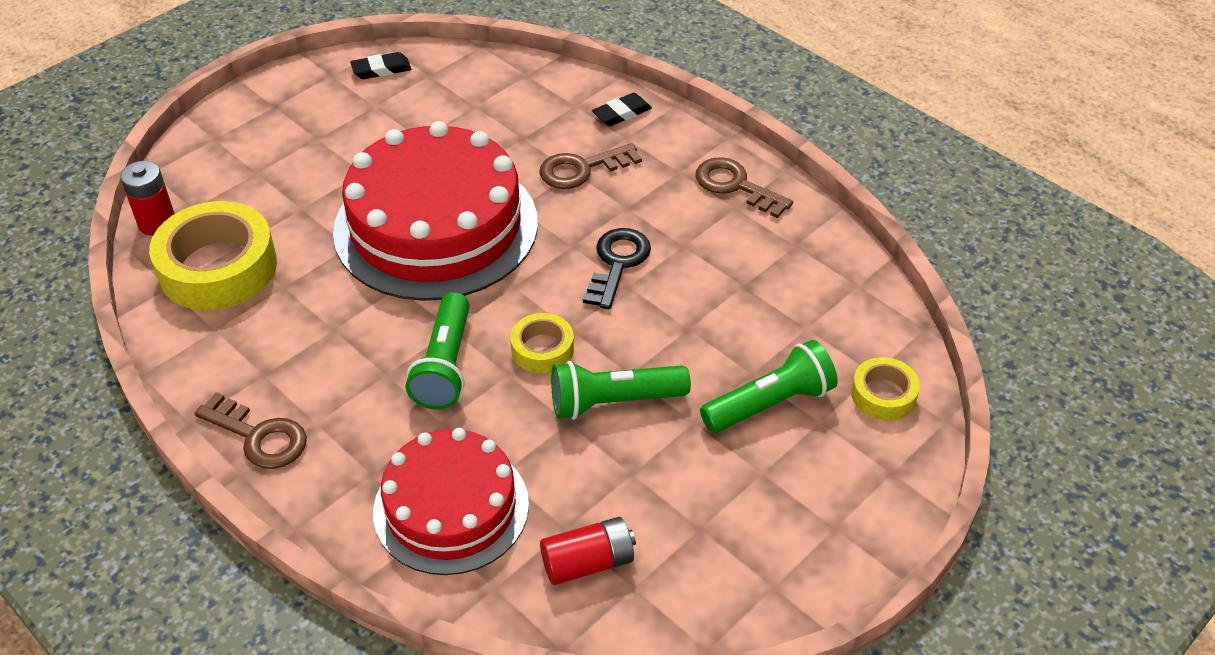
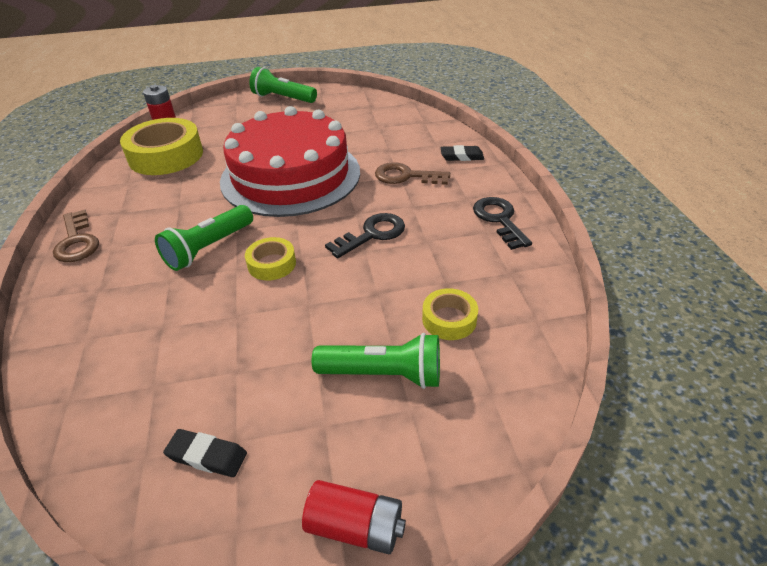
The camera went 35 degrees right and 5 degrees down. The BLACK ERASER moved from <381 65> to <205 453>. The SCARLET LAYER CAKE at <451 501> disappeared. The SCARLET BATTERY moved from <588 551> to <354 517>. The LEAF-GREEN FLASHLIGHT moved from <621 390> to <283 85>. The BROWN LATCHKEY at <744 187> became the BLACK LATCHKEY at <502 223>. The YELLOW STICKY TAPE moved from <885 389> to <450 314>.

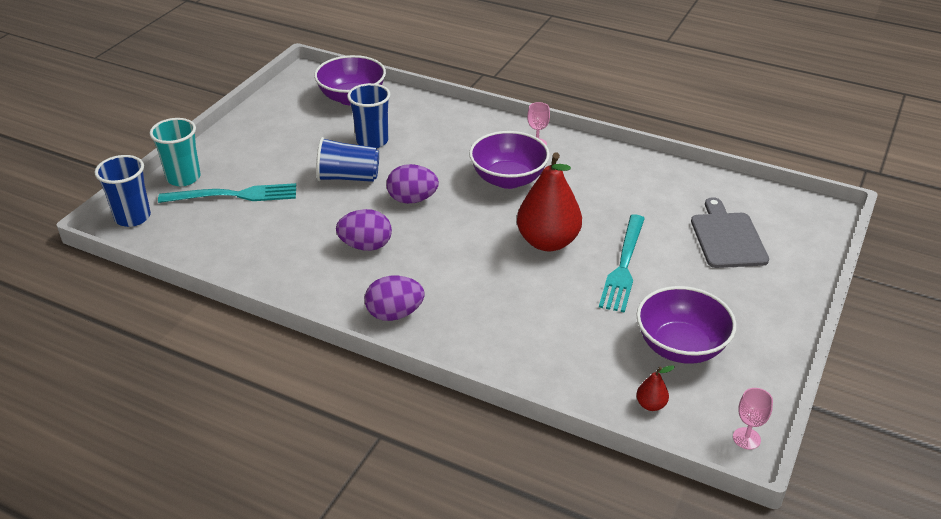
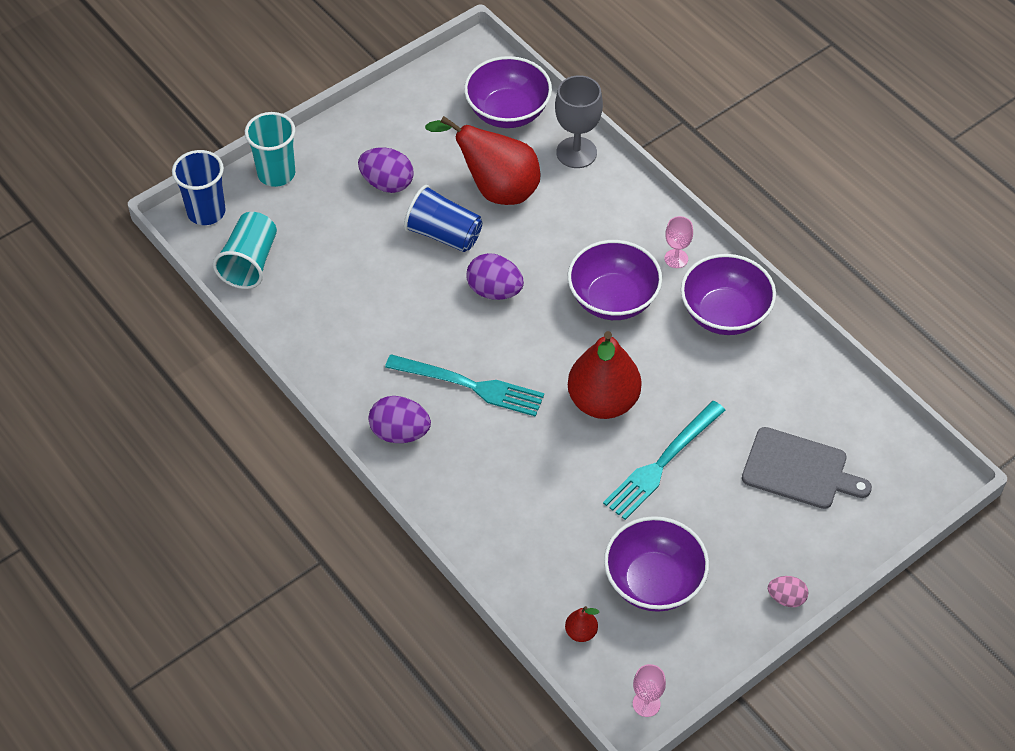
The camera went 25 degrees right and 15 degrees up. The AQUA TABLE FORK moved from <227 193> to <464 385>. The ROYAL PURPLE TOY EGG moved from <364 230> to <386 170>. The BLUE BEAKER at <369 115> was replaced by the SCARLET PEAR at <482 160>. The GREY CHOPPING BOARD at <730 232> turned 90 degrees clockwise. The AQUA BEAKER at <245 250> appeared. The GREY CHALICE at <579 121> appeared. The ROYAL PURPLE BOWL at <728 294> appeared. The ROSE-PINK TOY EGG at <788 591> appeared.

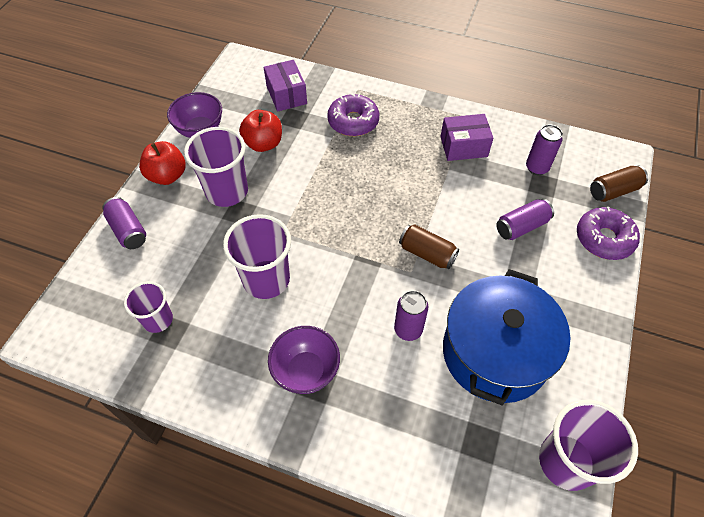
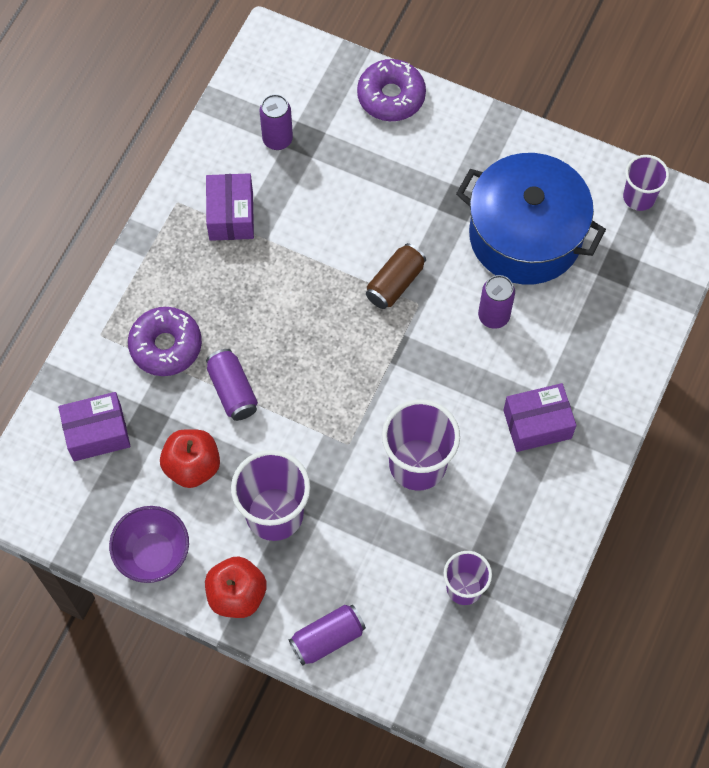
The camera went 85 degrees left and 10 degrees up. The ROYAL PURPLE BOWL at <304 360> was replaced by the ROYAL PURPLE BOX at <539 417>. The ROYAL PURPLE TIN moved from <525 219> to <232 385>. The ROYAL PURPLE BEAKER at <588 445> changed to 0.61 times the size. The BROWN TIN at <619 184> disappeared.

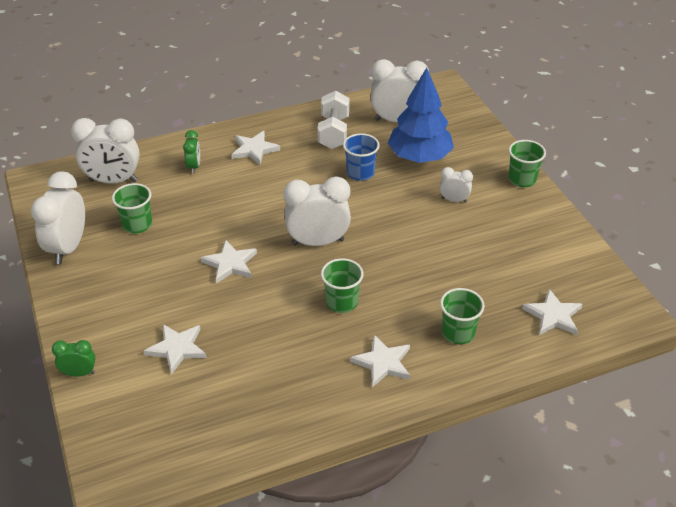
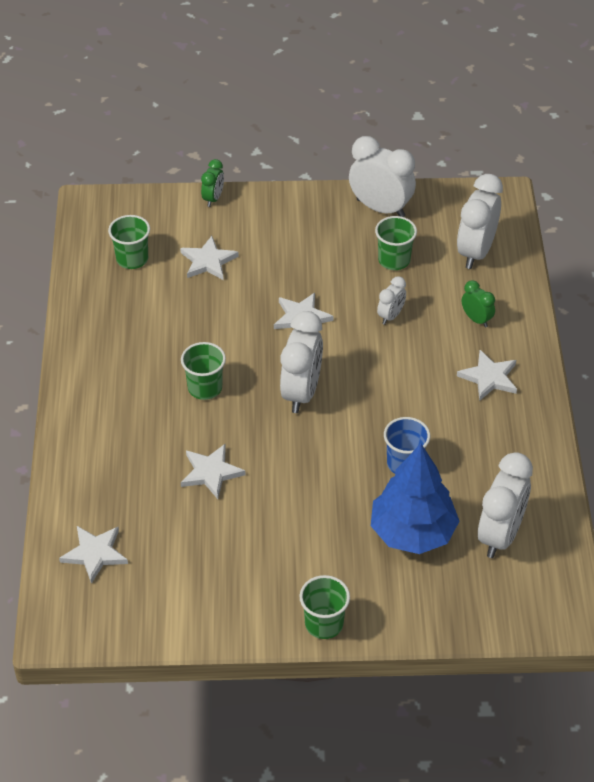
The camera went 110 degrees right and 5 degrees up. The LEAF-GREEN ALARM CLOCK at <191 152> turned 150 degrees counterclockwise. The PURE WHITE HAND WEIGHT at <334 120> disappeared. The PURE WHITE FIVE-POINTED STAR moved from <380 361> to <213 471>. The PURE WHITE ALARM CLOCK moved from <456 185> to <391 300>. The LEAF-GREEN BEAKER moved from <462 316> to <129 242>.

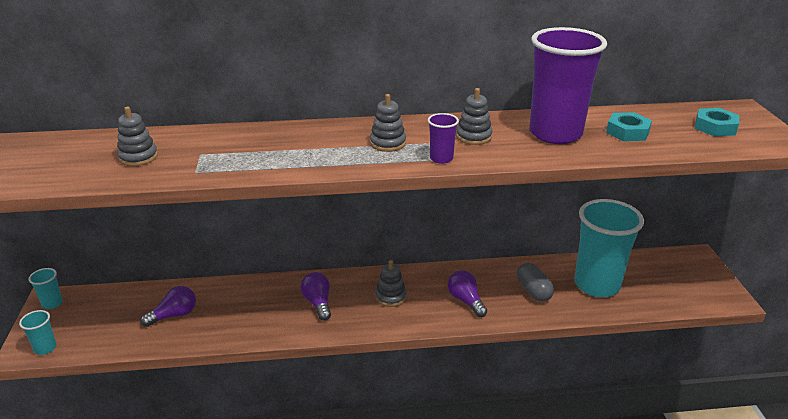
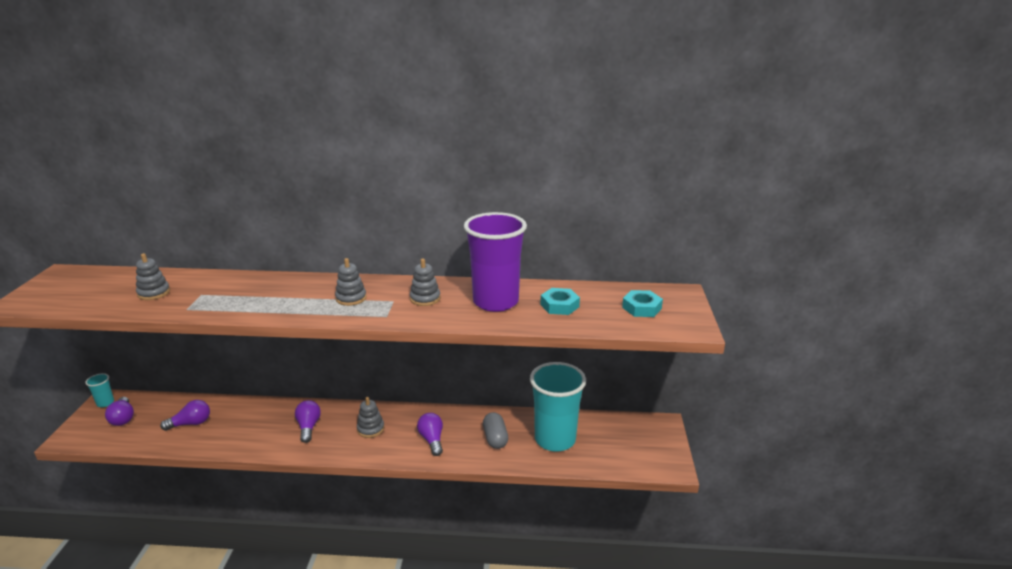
The camera went 10 degrees right and 5 degrees down. The AQUA BEAKER at <38 332> disappeared. The ROYAL PURPLE BEAKER at <443 138> disappeared. The ROYAL PURPLE LIGHT BULB at <119 411> appeared.

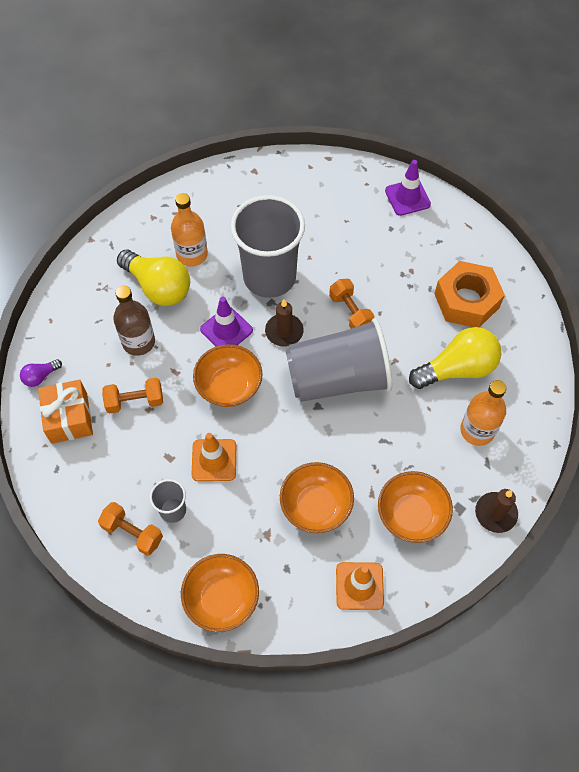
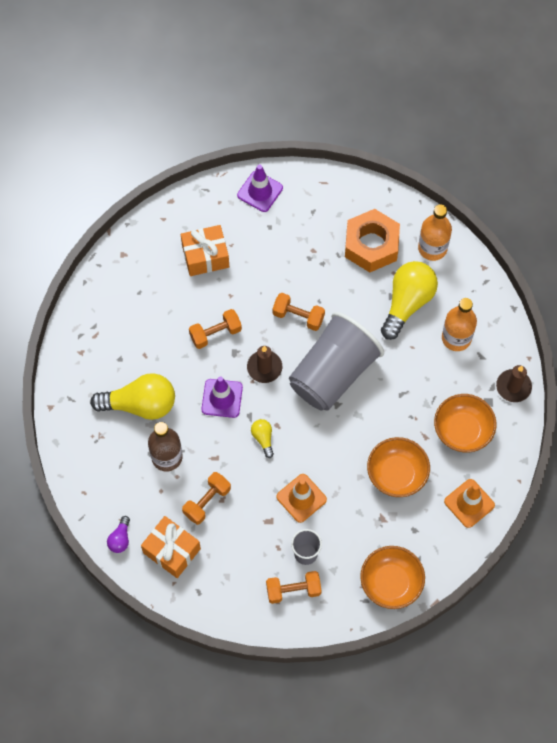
The camera went 40 degrees left and 5 degrees up. The BRIGHT ORANGE BOTTLE moved from <189 229> to <435 232>. The BRIGHT ORANGE BOWL at <228 375> was replaced by the YELLOW LIGHT BULB at <262 438>. The GREY BEAKER at <267 246> was replaced by the BRIGHT ORANGE HAND WEIGHT at <215 329>. The BRIGHT ORANGE PRESENT at <205 250> appeared.

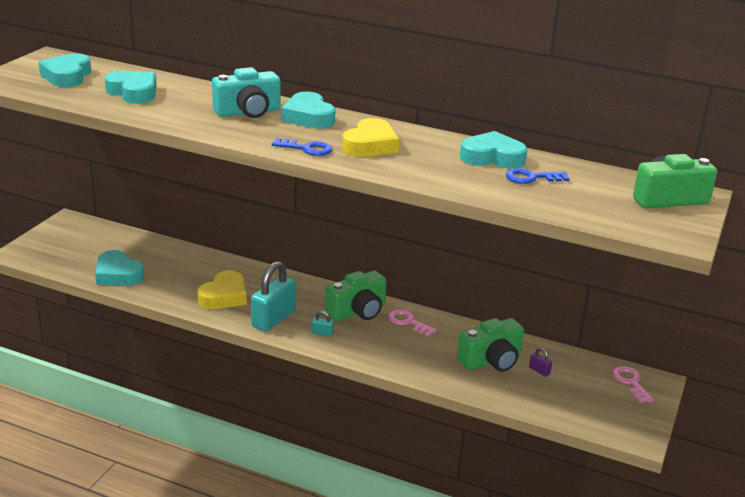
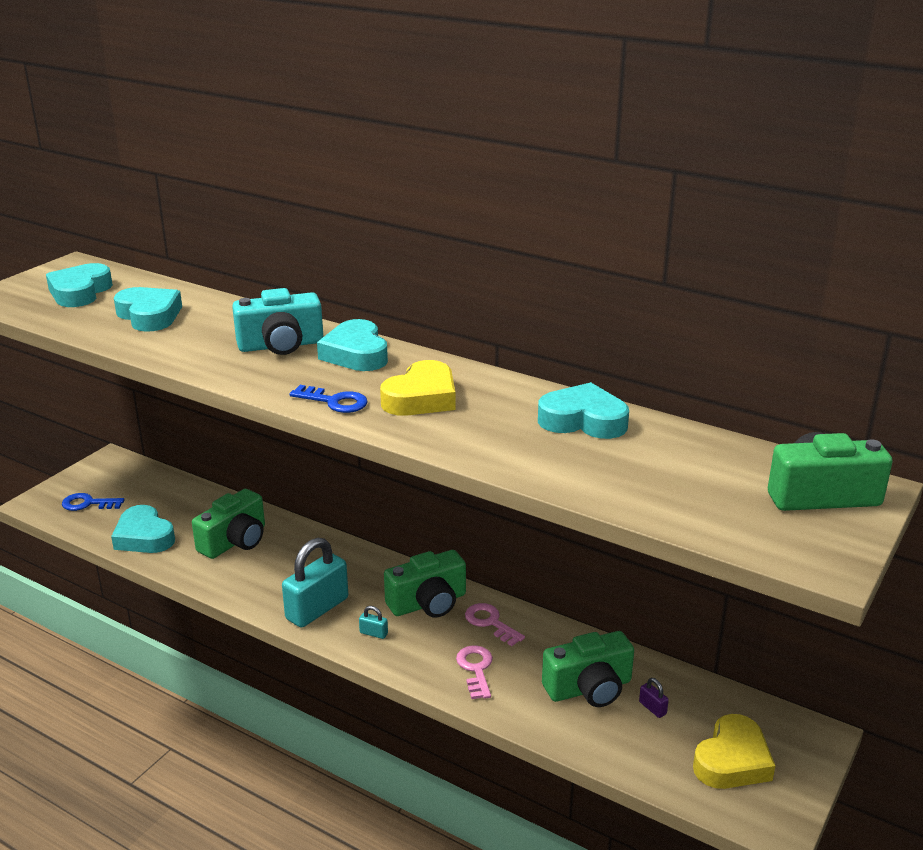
The camera went 10 degrees right and 0 degrees up. The YELLOW LOVE HEART moved from <222 289> to <734 751>. The BLUE LATCHKEY moved from <537 176> to <93 502>. The ROSE-PINK LATCHKEY moved from <633 384> to <474 672>. The LEAF-GREEN COMPACT CAMERA at <228 524> appeared.

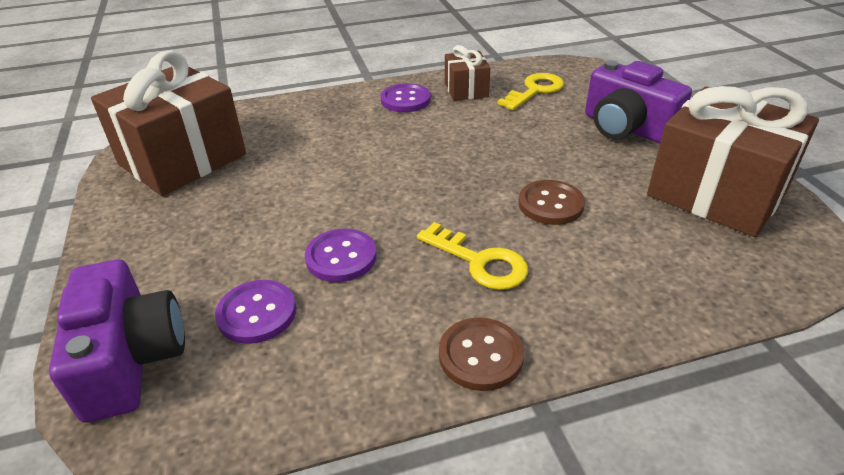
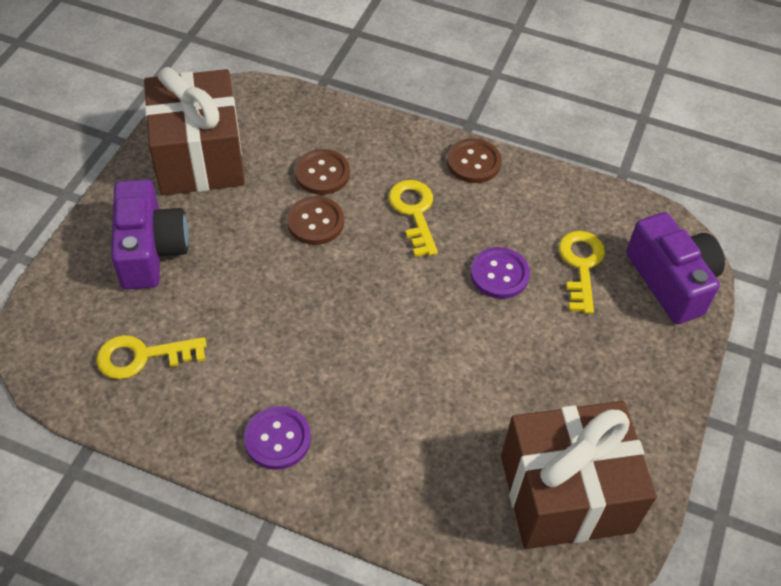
The camera went 145 degrees left and 15 degrees up. The ROYAL PURPLE COMPACT CAMERA at <117 341> turned 135 degrees clockwise. The ROYAL PURPLE SHIRT BUTTON at <255 312> was replaced by the YELLOW LATCHKEY at <582 272>. The BROWN PRESENT at <467 73> disappeared. The BROWN SHIRT BUTTON at <322 172> appeared.

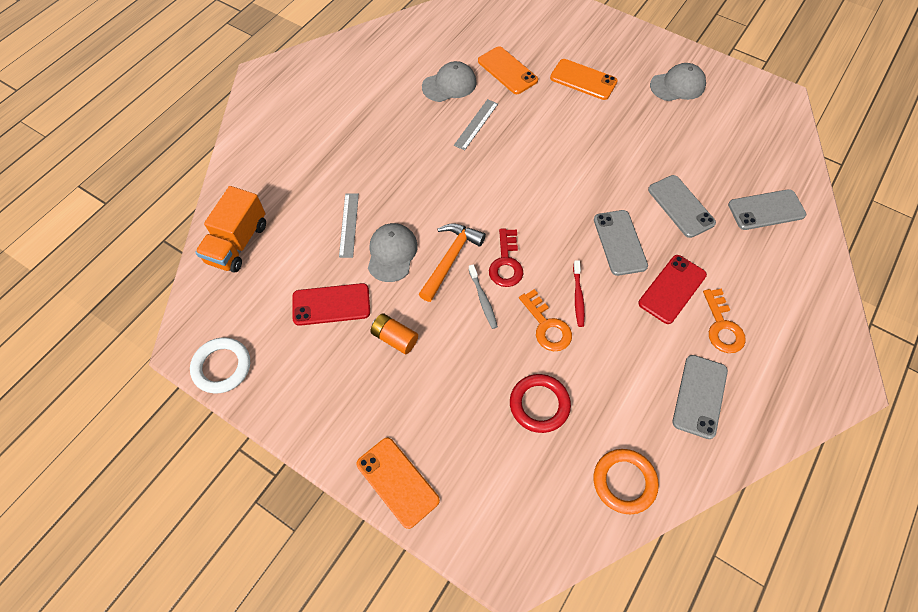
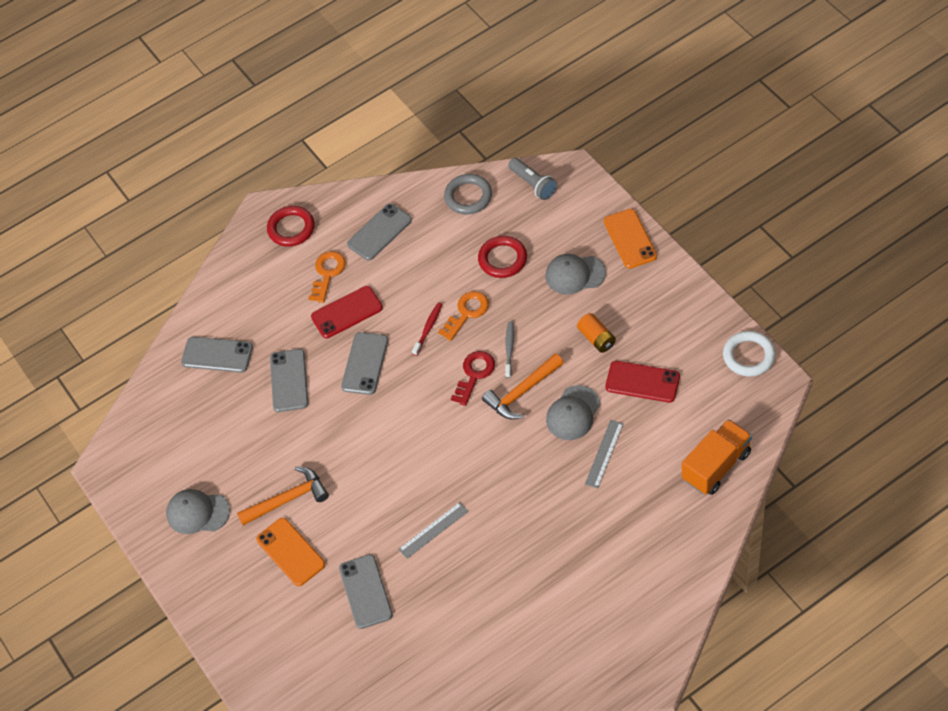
The camera went 150 degrees left and 5 degrees down. The GREY BASEBALL CAP moved from <449 81> to <576 274>. The BRIGHT ORANGE PHONE at <508 70> became the GREY PHONE at <366 591>. The BRIGHT ORANGE LATCHKEY at <545 320> turned 45 degrees clockwise. The BRIGHT ORANGE HOOP at <626 481> became the GREY HOOP at <468 194>. The BRIGHT ORANGE CARPENTER'S HAMMER at <283 496> appeared. The SCARLET HOOP at <291 226> appeared. The GREY FLASHLIGHT at <532 179> appeared.

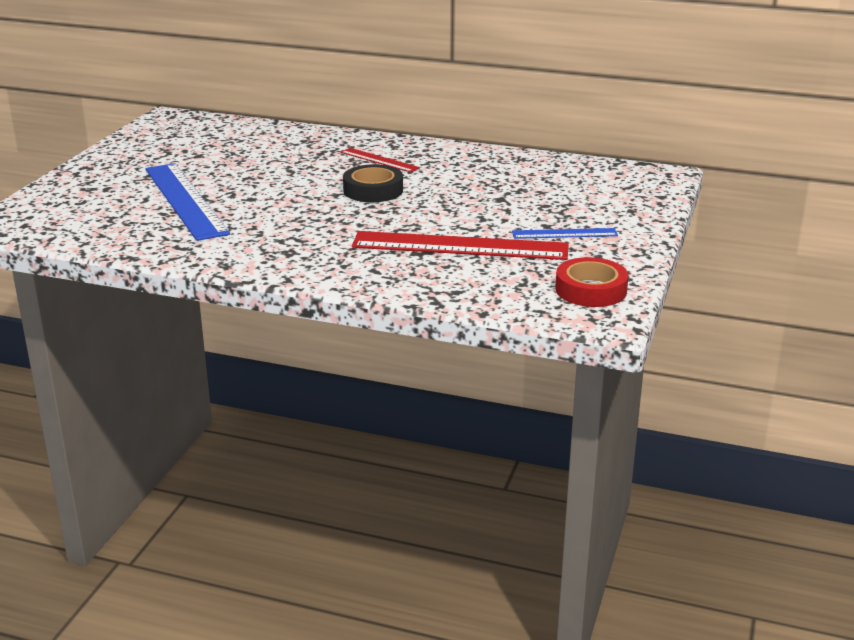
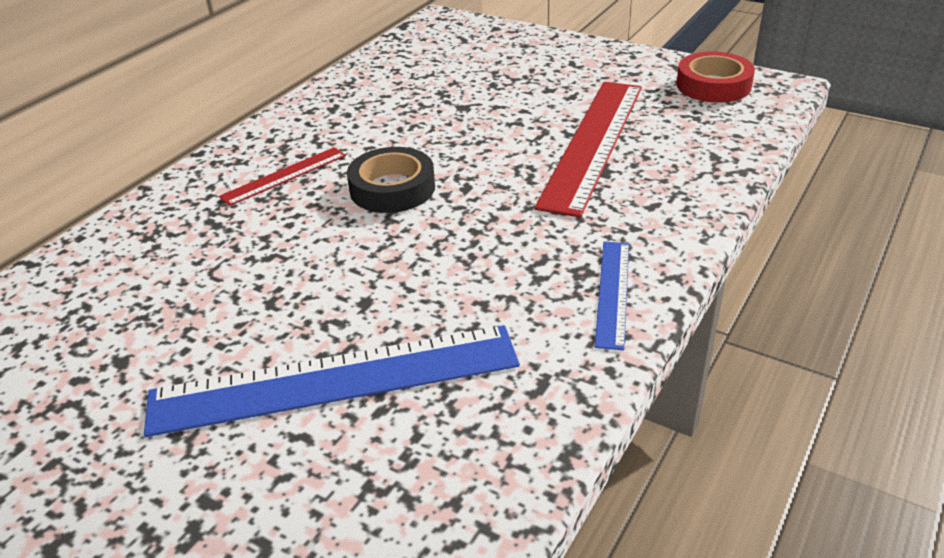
The camera went 75 degrees left and 10 degrees up. The BLUE MEASURING STICK moved from <565 233> to <612 296>.

